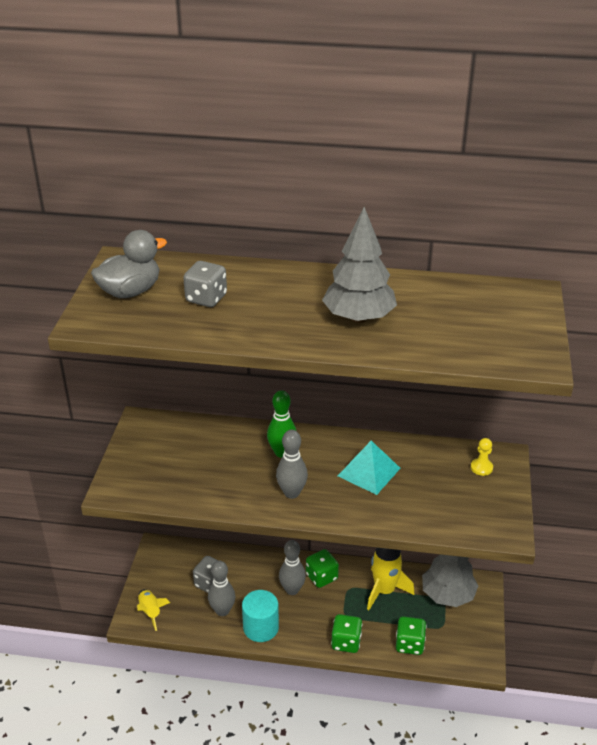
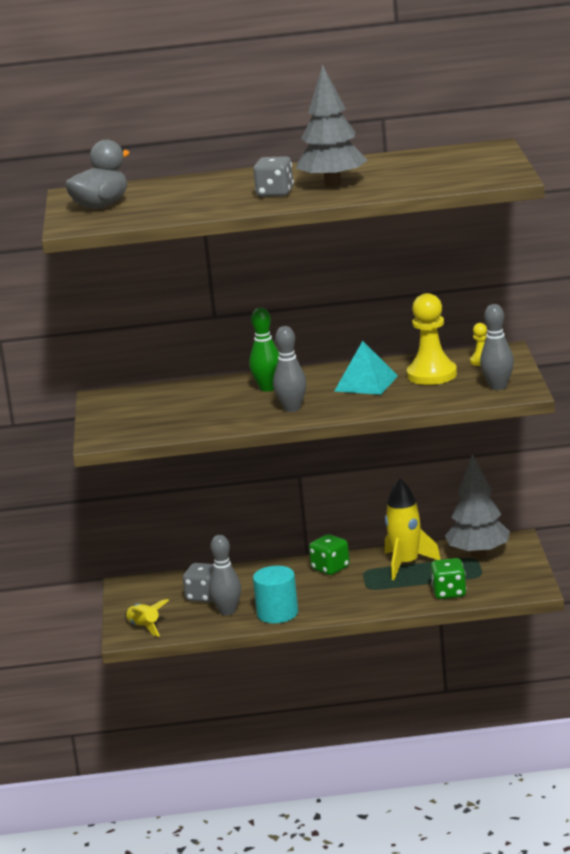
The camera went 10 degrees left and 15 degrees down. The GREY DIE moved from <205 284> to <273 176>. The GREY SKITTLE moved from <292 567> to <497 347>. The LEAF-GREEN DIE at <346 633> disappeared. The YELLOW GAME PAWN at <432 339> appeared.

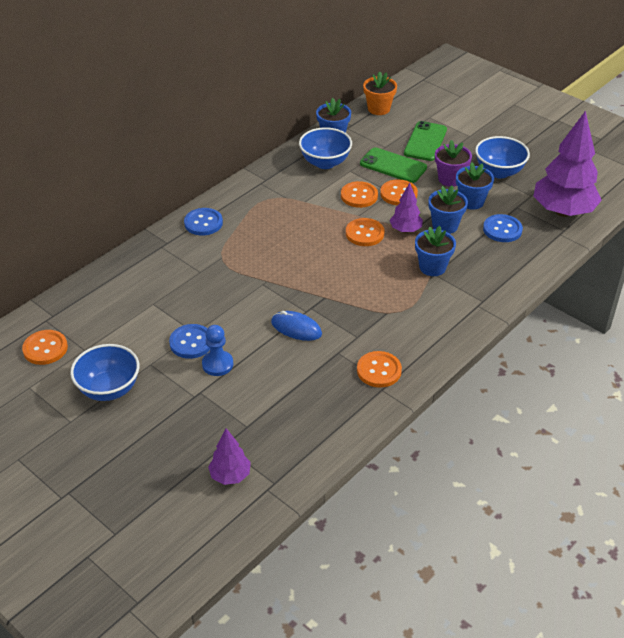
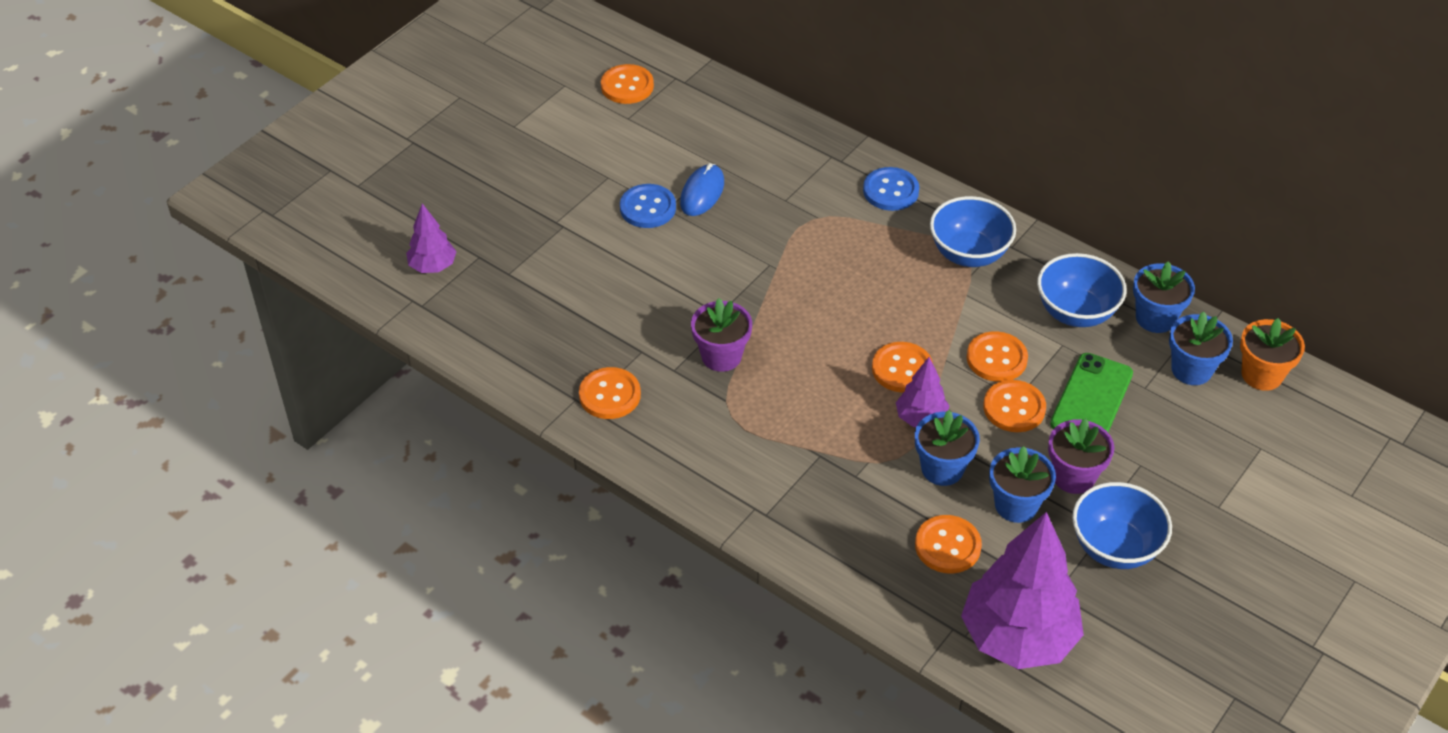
The camera went 85 degrees right and 5 degrees up. The BLUE BOWL moved from <104 372> to <973 231>. The BLUE GAME PAWN at <217 350> disappeared. The BLUE PC MOUSE moved from <296 326> to <702 189>. The LEAF-GREEN PHONE at <425 141> disappeared. The BLUE FLOWER POT moved from <435 251> to <1201 348>. The BLUE SHIRT BUTTON at <503 228> became the BRIGHT ORANGE SHIRT BUTTON at <948 544>. The ROYAL PURPLE FLOWER POT at <721 335> appeared.

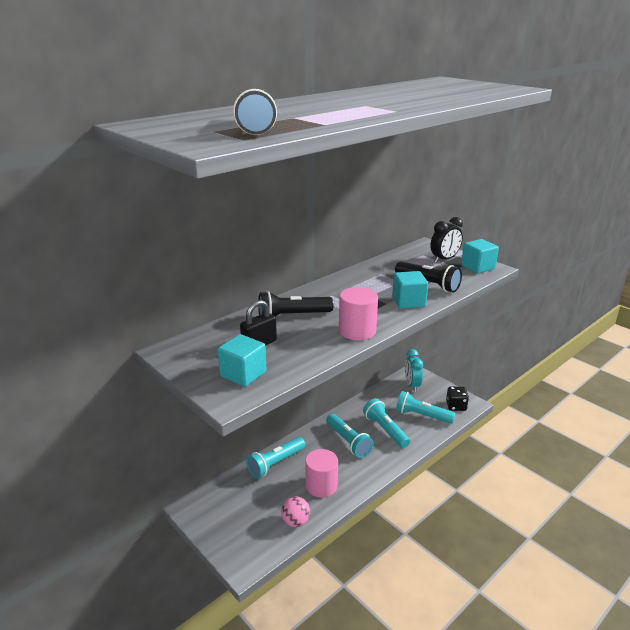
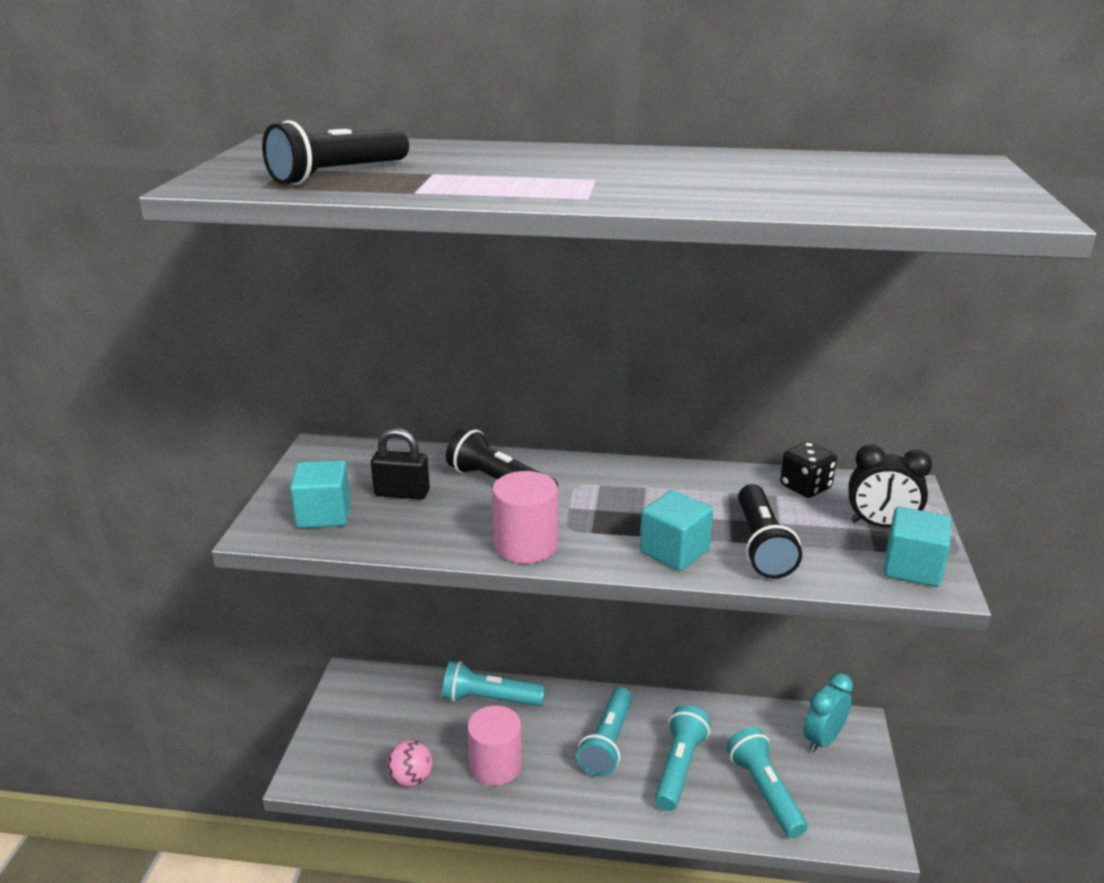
The camera went 50 degrees right and 0 degrees up. The BLACK DIE moved from <457 399> to <808 470>.

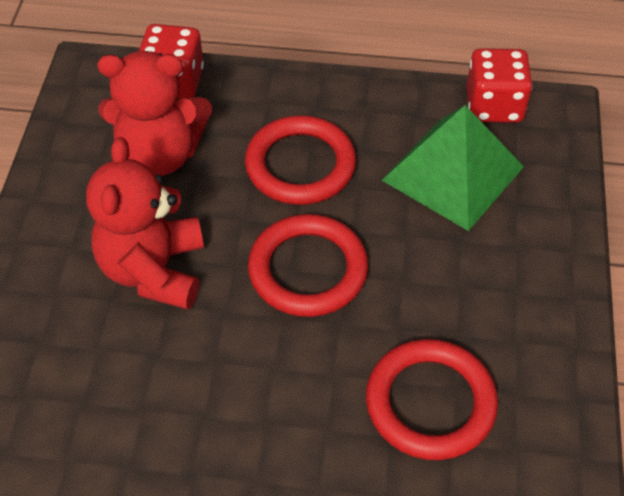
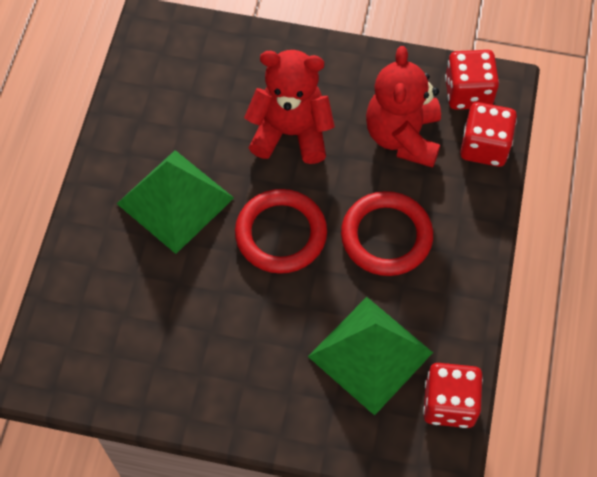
The camera went 95 degrees right and 10 degrees up. The SCARLET HOOP at <432 399> disappeared. The LEAF-GREEN SOLID PYRAMID at <175 202> appeared. The SCARLET DIE at <472 80> appeared.

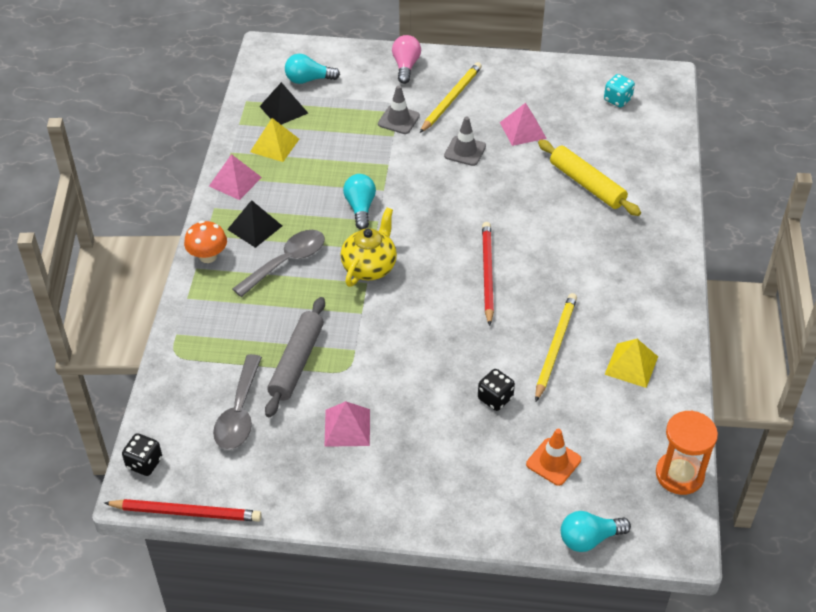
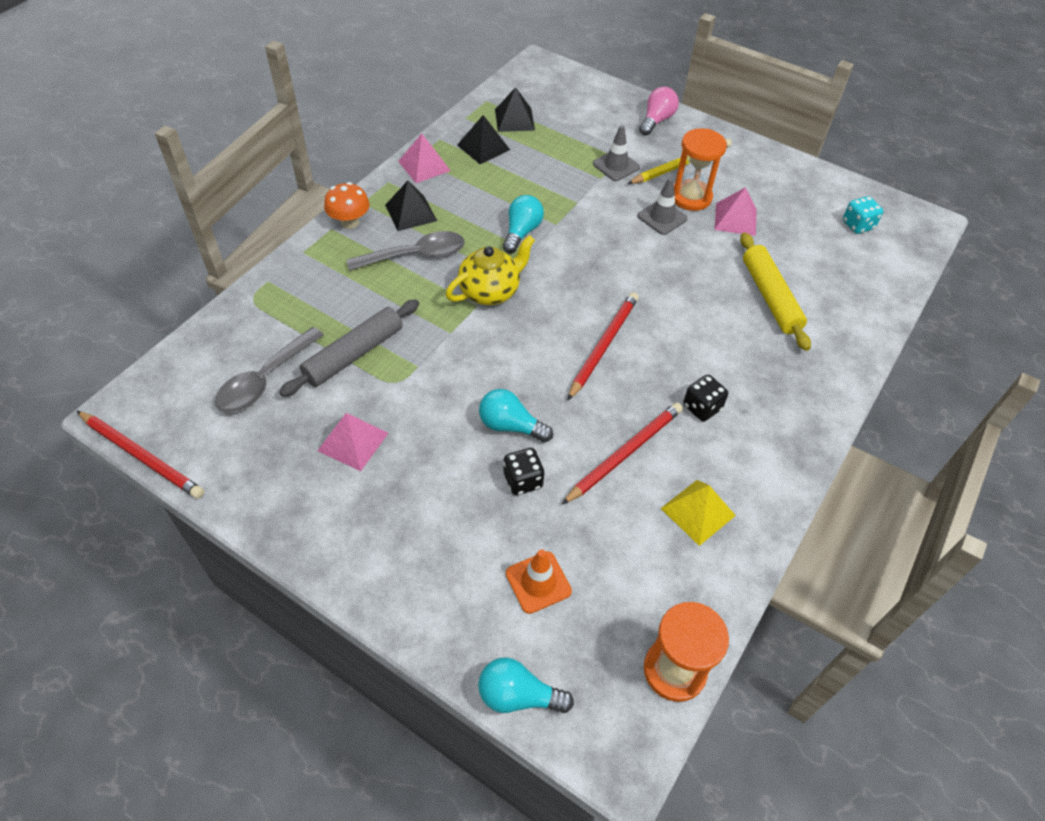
The camera went 25 degrees right and 5 degrees up. The BLACK DIE moved from <142 454> to <705 398>. The YELLOW SOLID PYRAMID at <274 140> became the BLACK SOLID PYRAMID at <483 139>. The AQUA LIGHT BULB moved from <312 69> to <516 416>. The YELLOW PENCIL at <556 347> became the SCARLET PENCIL at <622 453>. The BRIGHT ORANGE SANDGLASS at <700 169> appeared.

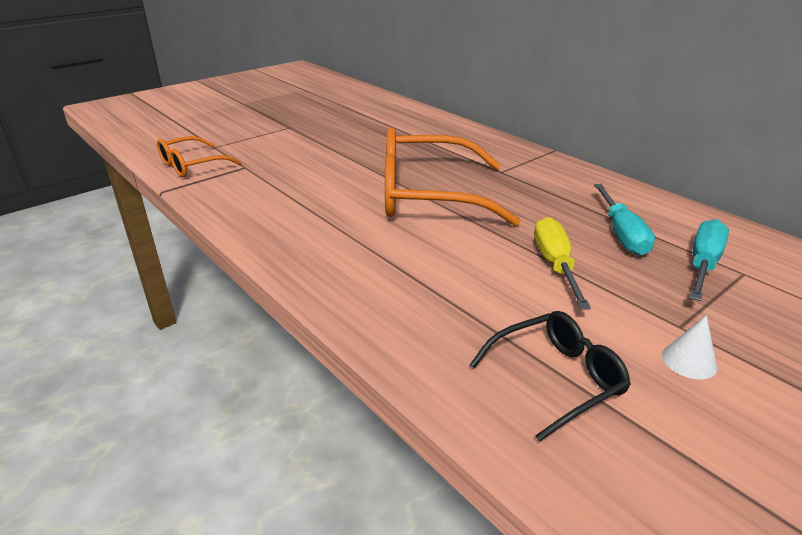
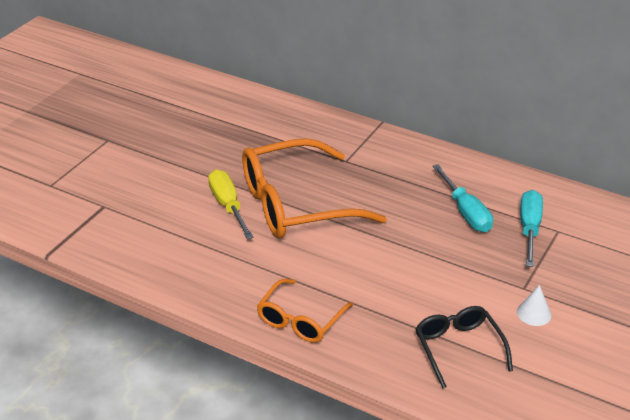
The camera went 20 degrees left and 5 degrees up. The BRIGHT ORANGE GLASSES moved from <199 156> to <305 311>. The BLACK GLASSES at <550 376> turned 60 degrees counterclockwise. The YELLOW HAND SCREWDRIVER moved from <562 263> to <231 204>.

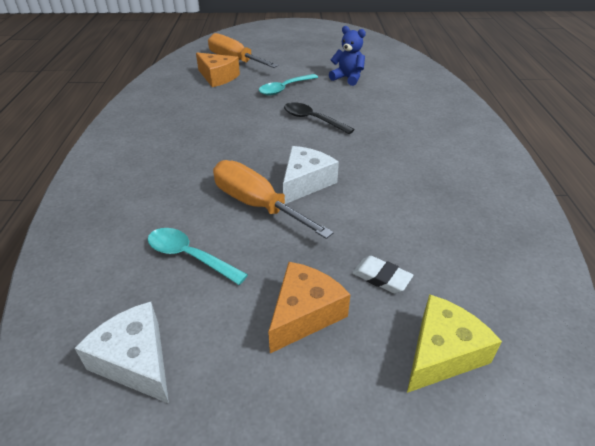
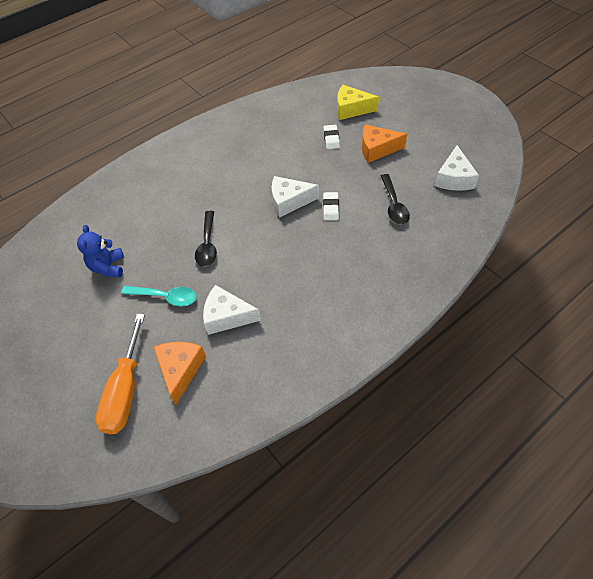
The camera went 125 degrees left and 15 degrees up. The AQUA TABLESPOON at <198 256> became the BLACK TABLESPOON at <395 199>. The BRIGHT ORANGE HAND SCREWDRIVER at <273 199> was replaced by the PURE WHITE ERASER at <331 206>. The PURE WHITE CHEESE WEDGE at <232 310> appeared.

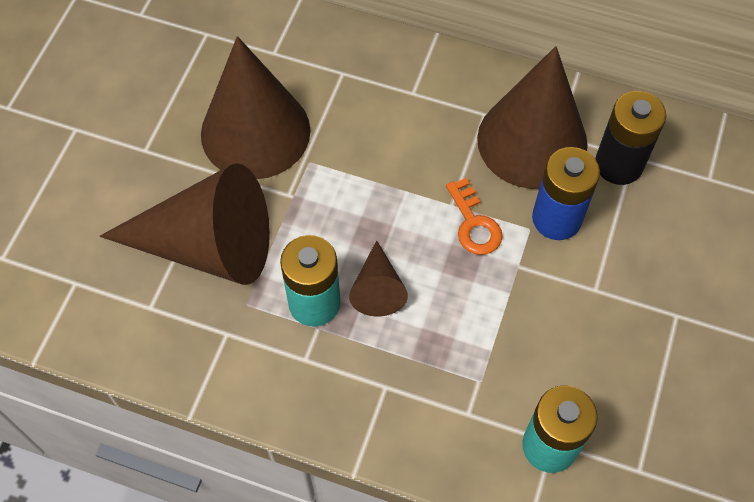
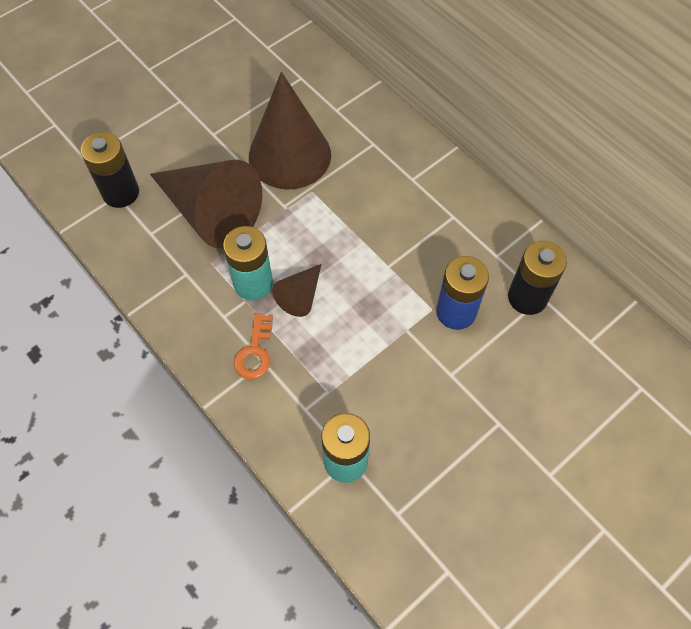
The camera went 30 degrees right and 0 degrees up. The BRIGHT ORANGE LATCHKEY moved from <474 216> to <253 346>. The BROWN CONE SHAPE at <532 117> disappeared. The BLACK BATTERY at <110 170> appeared.

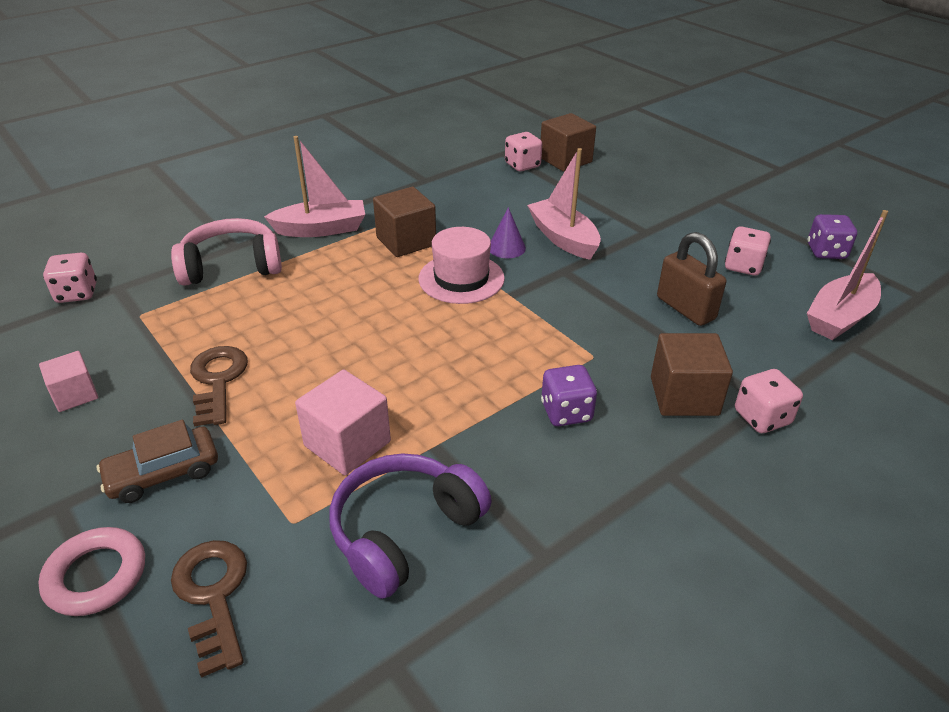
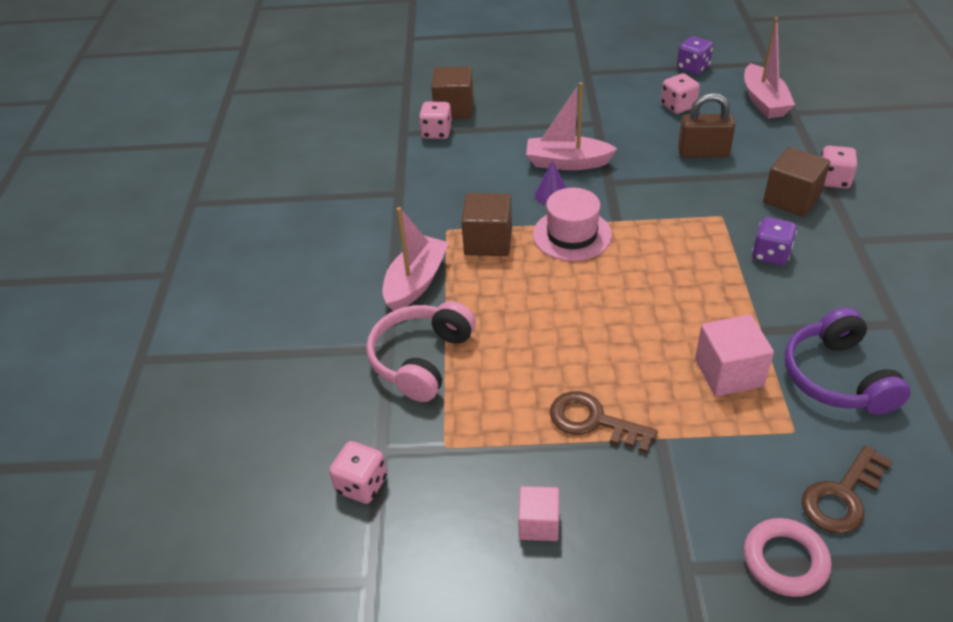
The camera went 50 degrees left and 5 degrees up. The BROWN CAR at <157 461> disappeared. The BROWN LATCHKEY at <209 609> turned 60 degrees counterclockwise.

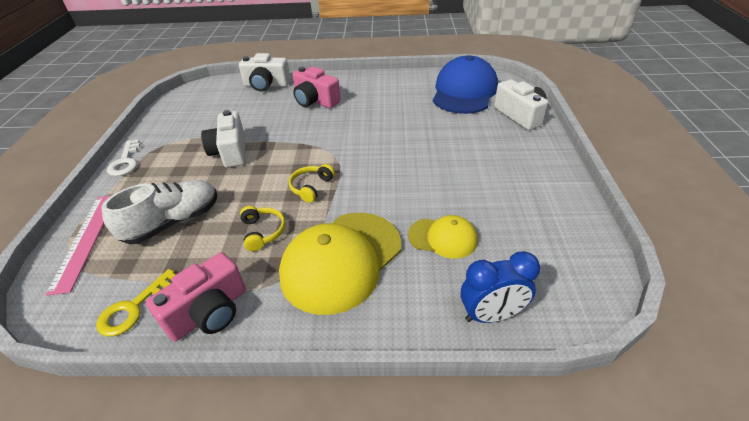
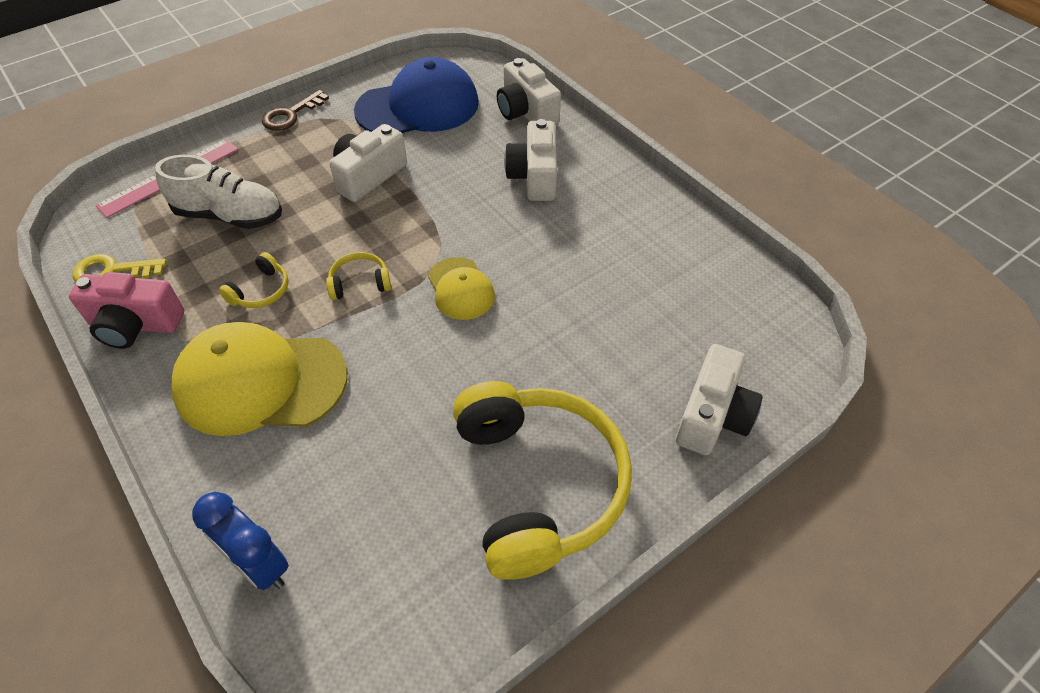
The camera went 50 degrees right and 10 degrees up. The PURE WHITE LATCHKEY at <123 157> became the BROWN LATCHKEY at <295 110>. The ROSE-PINK COMPACT CAMERA at <317 87> became the PURE WHITE COMPACT CAMERA at <530 160>. The YELLOW BASEBALL CAP moved from <443 237> to <461 288>. The BLUE BASEBALL CAP moved from <465 84> to <416 95>. The YELLOW HEADSET at <542 480> appeared.

